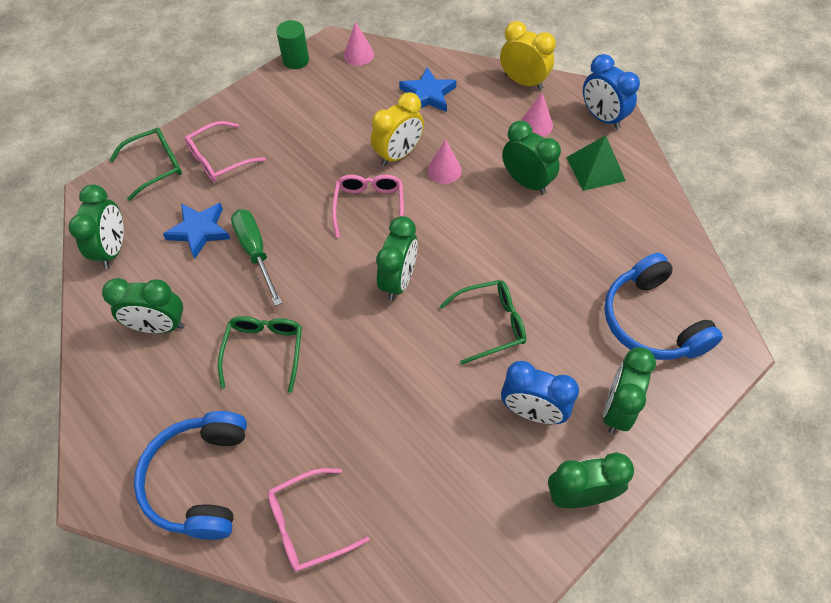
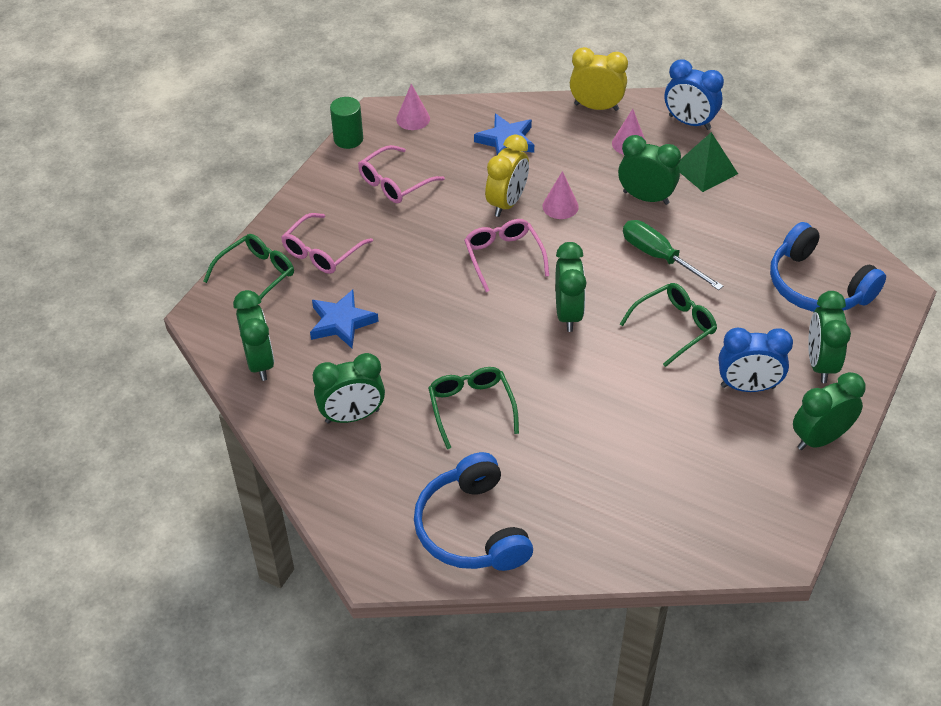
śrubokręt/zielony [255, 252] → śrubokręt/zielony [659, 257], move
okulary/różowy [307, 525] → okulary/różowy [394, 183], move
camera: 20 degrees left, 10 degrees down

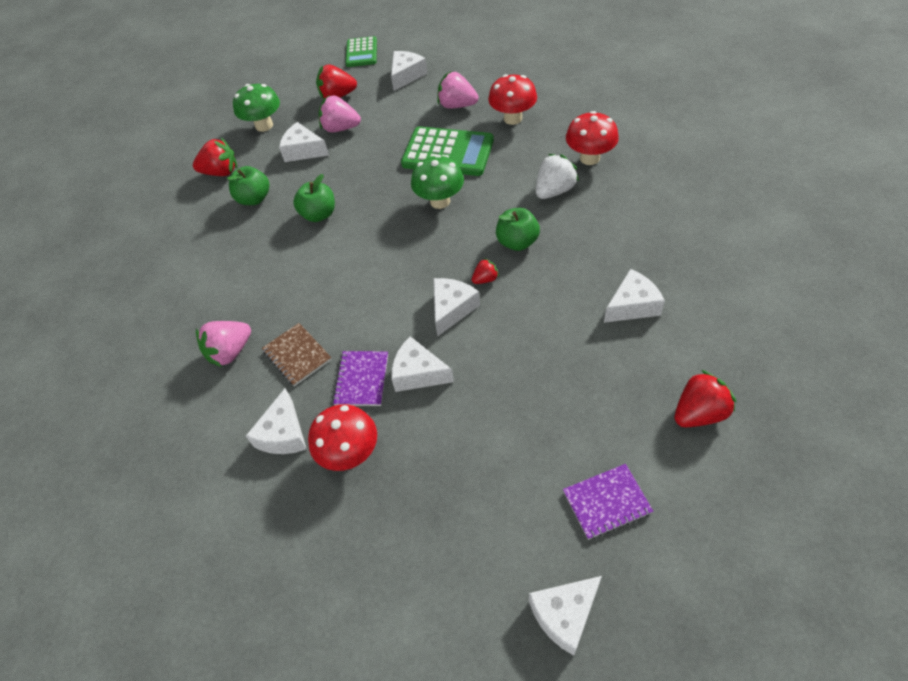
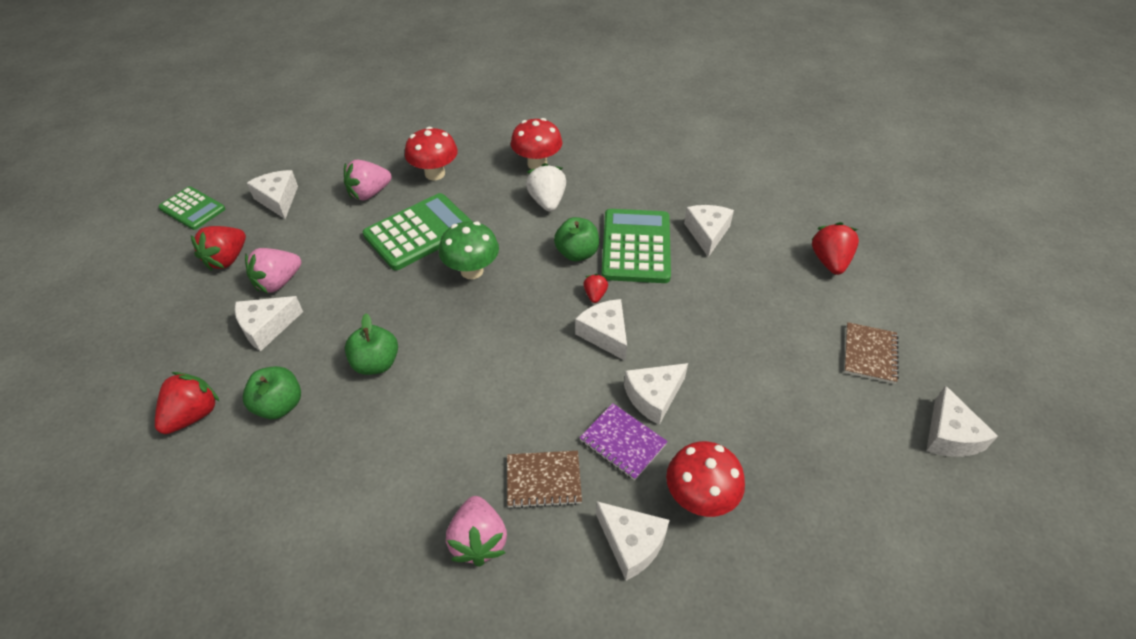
grzyb/zielony [264, 125] → -
- → kalkulator/zielony [636, 246]
zeszyt/fioletowy [607, 502] → zeszyt/brązowy [870, 354]
camera: 60 degrees left, 5 degrees down

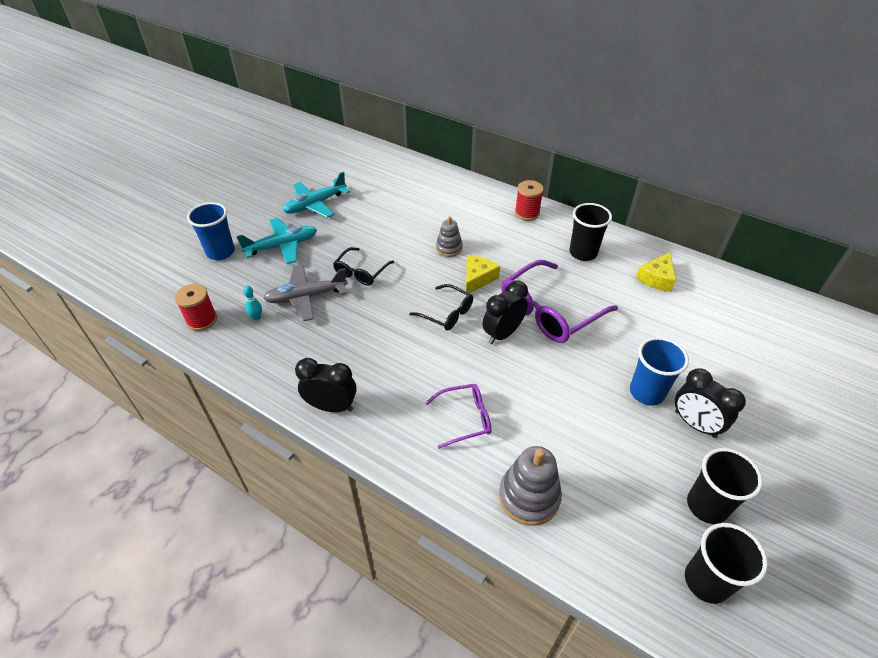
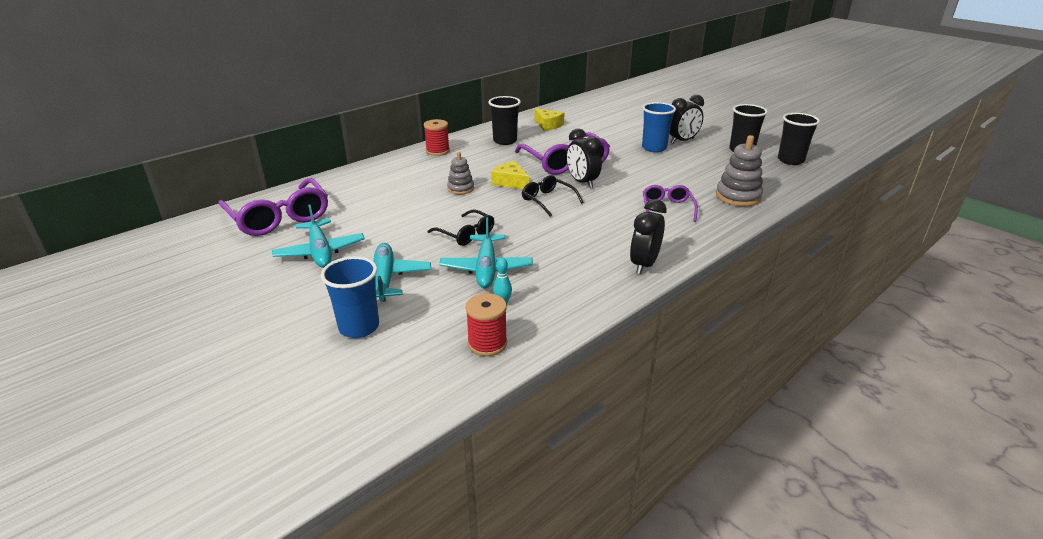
- → okulary/fioletowy [279, 217]
samolot/szary [306, 297] → samolot/turkusowy [486, 269]
okulary/czarny [447, 313] → okulary/czarny [548, 200], 90 degrees counterclockwise
camera: 75 degrees left, 15 degrees down

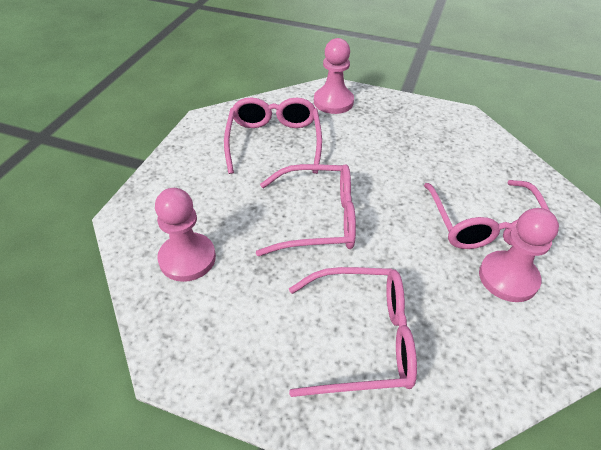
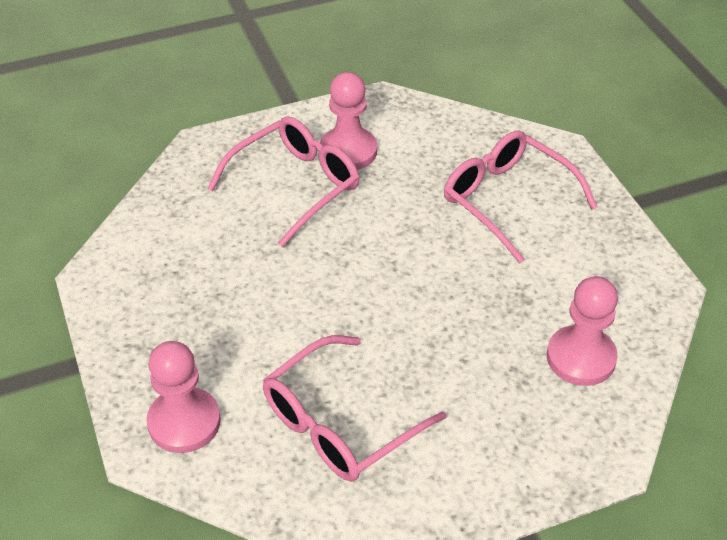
okulary/różowy [318, 219] → -
camera: 130 degrees left, 0 degrees up

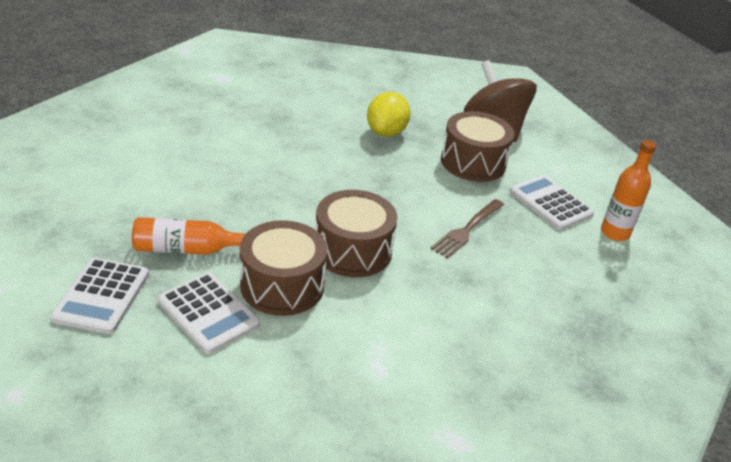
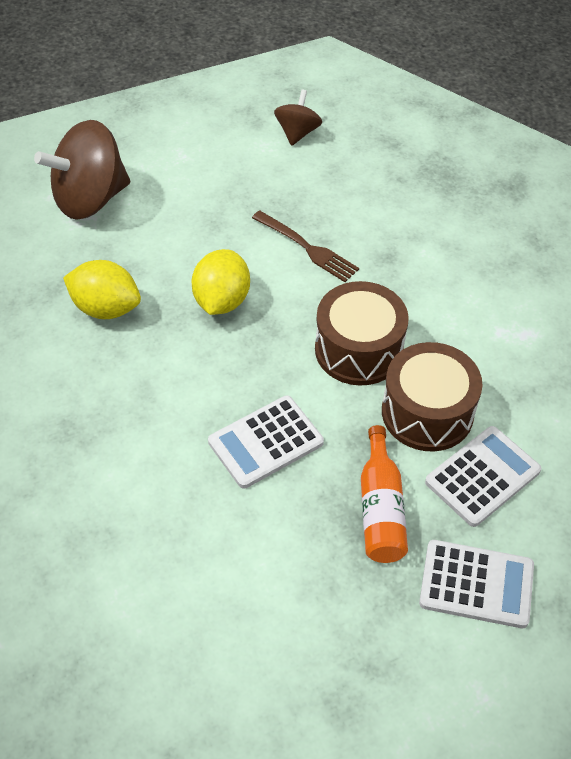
bęben/brązowy [473, 162] → -
- → cytryna/żółty [221, 300]
kalkulator/biały [550, 203] → kalkulator/biały [265, 442], move
butelka/pomarańczowy [615, 233] → bączek/brązowy [297, 133]
camera: 85 degrees left, 15 degrees up

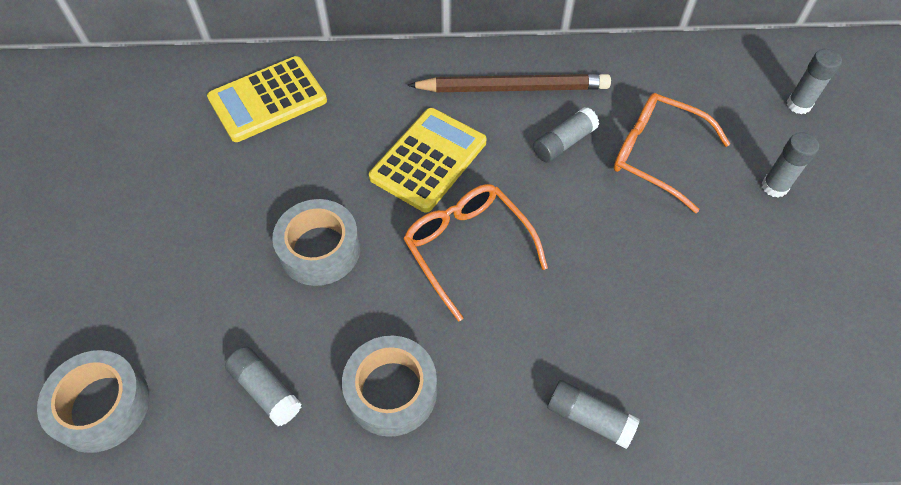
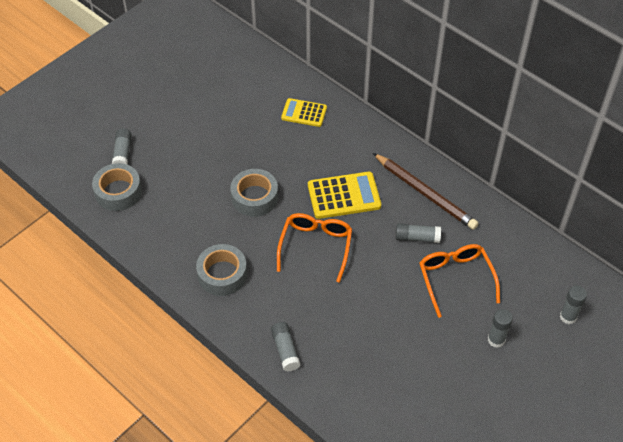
klej w sztyfcie/szary [266, 390] → klej w sztyfcie/szary [122, 153], move
kalkulator/żółty [268, 99] → kalkulator/żółty [304, 113], x0.65
camera: 45 degrees right, 5 degrees down

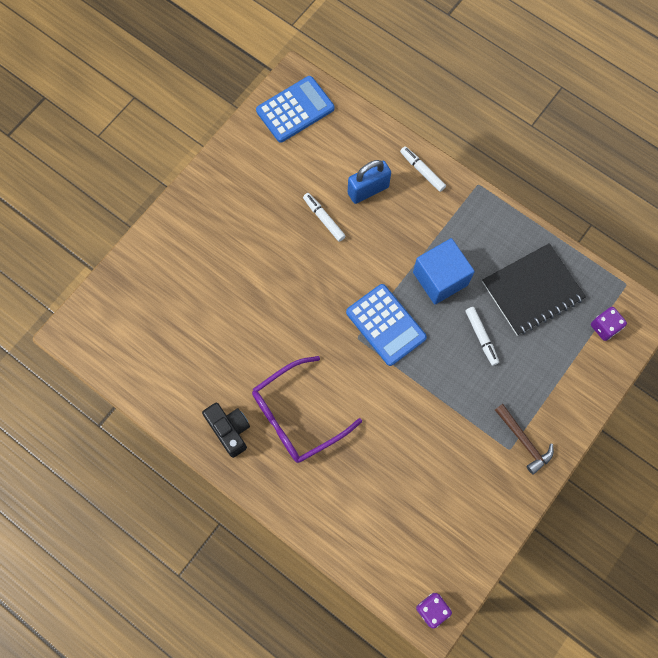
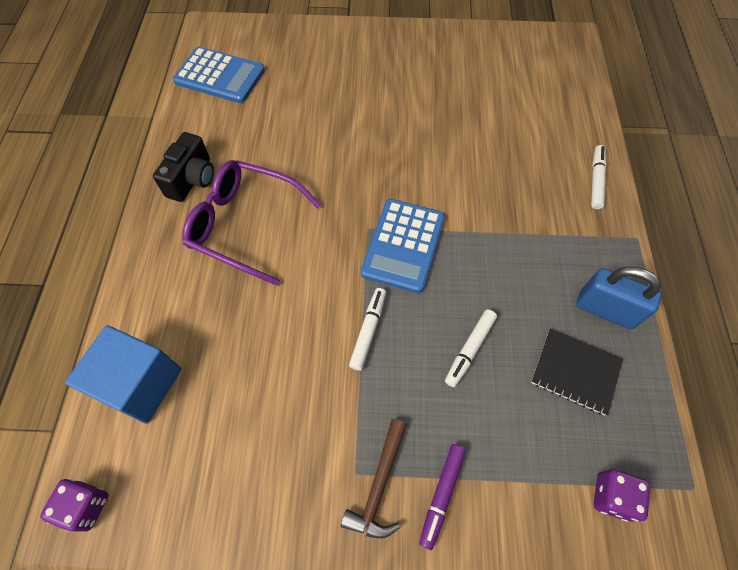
- → flamaster/fioletowy [441, 495]
kalkulator/niebieski [295, 110] → kalkulator/niebieski [220, 76], move
flamaster/biały [324, 219] → flamaster/biały [368, 330], move
kłódka/niebieski [368, 190] → kłódka/niebieski [605, 310], move
sześcian/niebieski [440, 278] → sześcian/niebieski [140, 383], move
zeszyt/czarny [532, 290] → zeszyt/czarny [575, 372], x0.64
camera: 55 degrees right, 10 degrees down

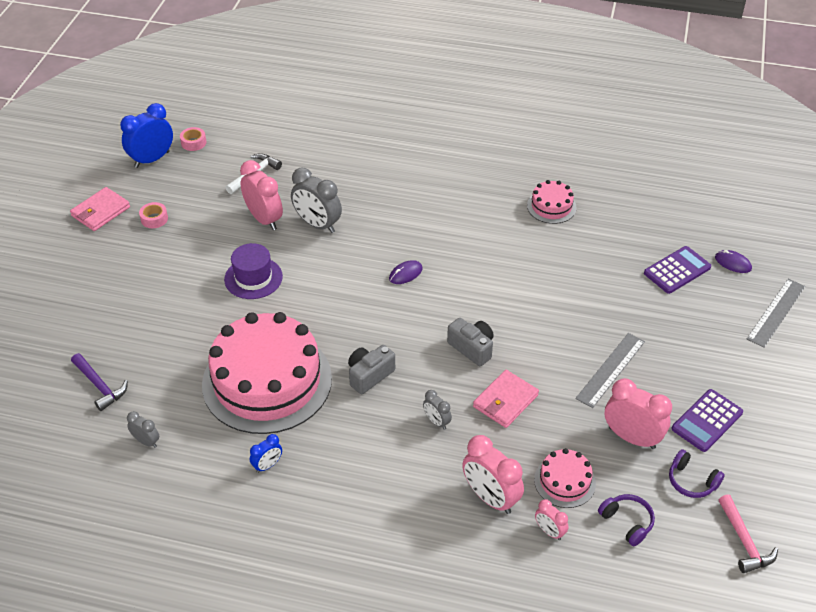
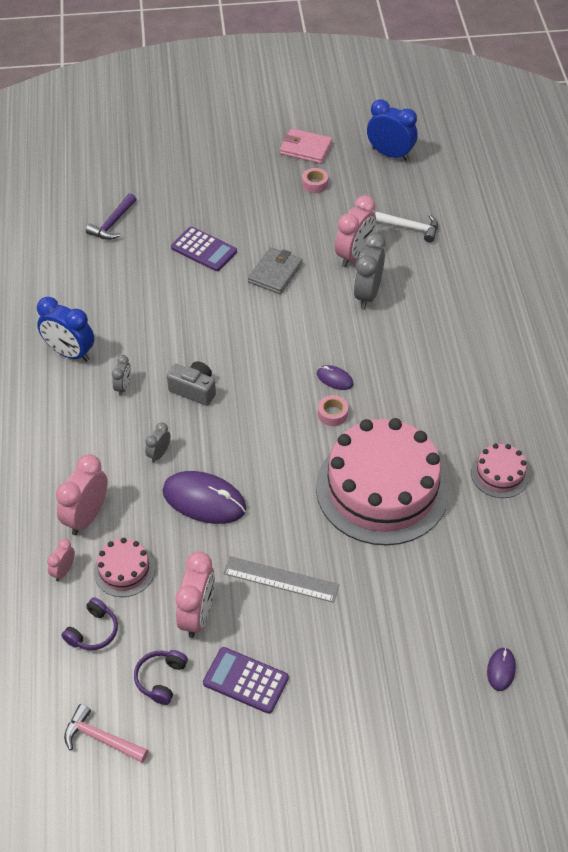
aparat fotograficzny/szary [472, 348] → -
linijka/szary [776, 312] → -
budzik/szary [146, 441] → budzik/szary [123, 387], move
taśma klejąca/różowy [193, 142] → taśma klejąca/różowy [332, 414], move
tort/różowy [267, 381] → tort/różowy [382, 489], move
kalkulator/fioletowy [677, 270] → kalkulator/fioletowy [204, 250], move
kapelusz/fioletowy [253, 278] → portfel/szary [275, 273]
portfel/różowy [505, 401] → myszka/fioletowy [204, 500]
młotek/różowy [744, 541] → młotek/różowy [101, 738], 60 degrees clockwise
budzik/niebieski [267, 465] → budzik/niebieski [70, 353], x1.92
camera: 70 degrees right, 5 degrees up

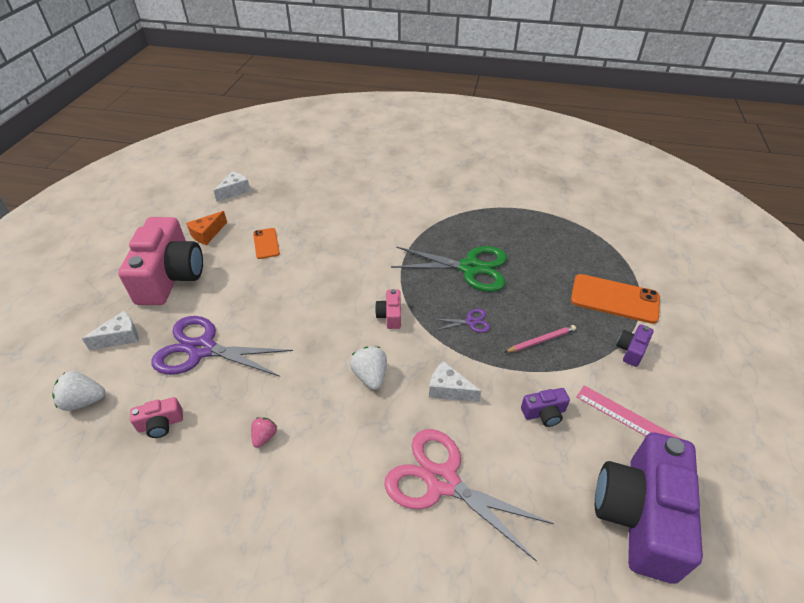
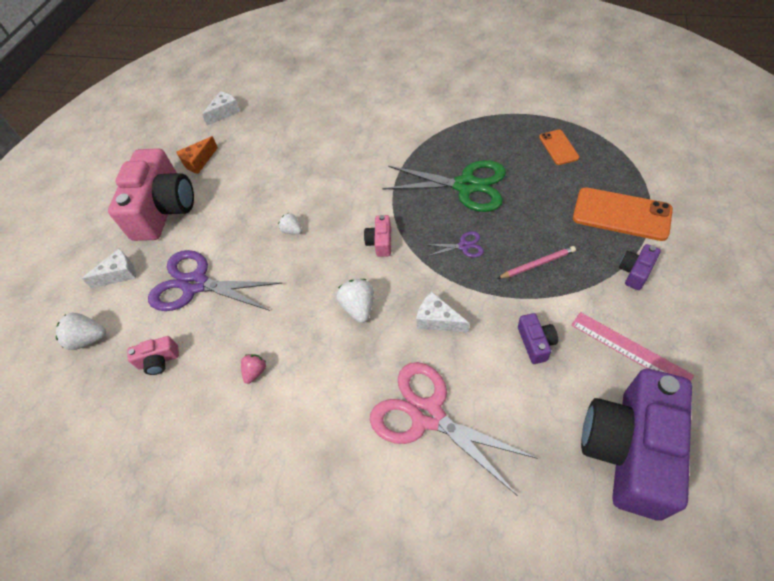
- → truskawka/biały [292, 231]
telefon/pomarańczowy [266, 243] → telefon/pomarańczowy [558, 147], move
aparat fotograficzny/fioletowy [544, 413] → aparat fotograficzny/fioletowy [535, 343], 90 degrees counterclockwise
camera: 10 degrees right, 10 degrees up

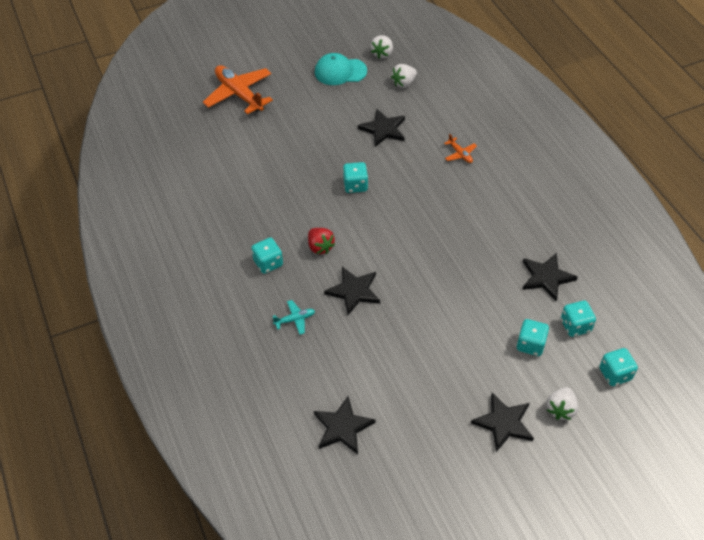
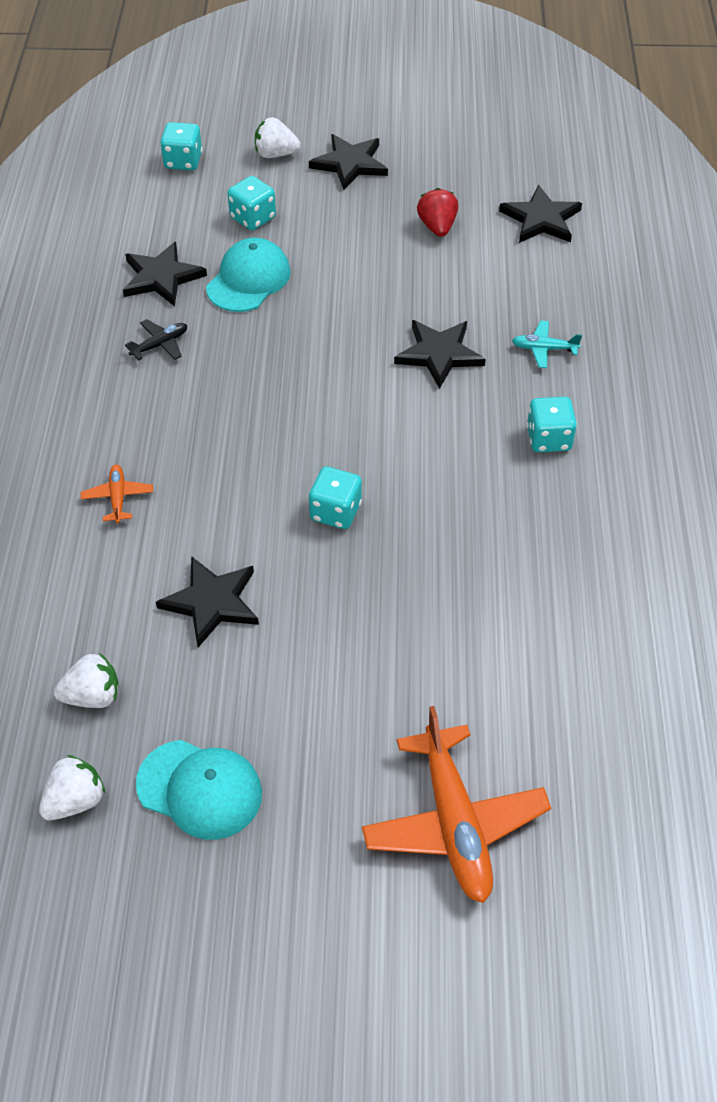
kostka do gry/turkusowy [575, 326] → -
- → samolot/czarny [160, 345]
- → czapka/turkusowy [249, 280]
truskawka/czerwony [320, 247] → truskawka/czerwony [437, 227], move
truskawka/biały [560, 409] → truskawka/biały [275, 154], 135 degrees counterclockwise
camera: 155 degrees left, 0 degrees up

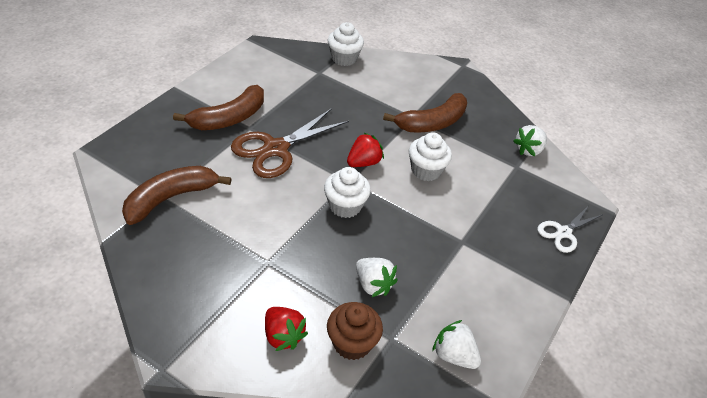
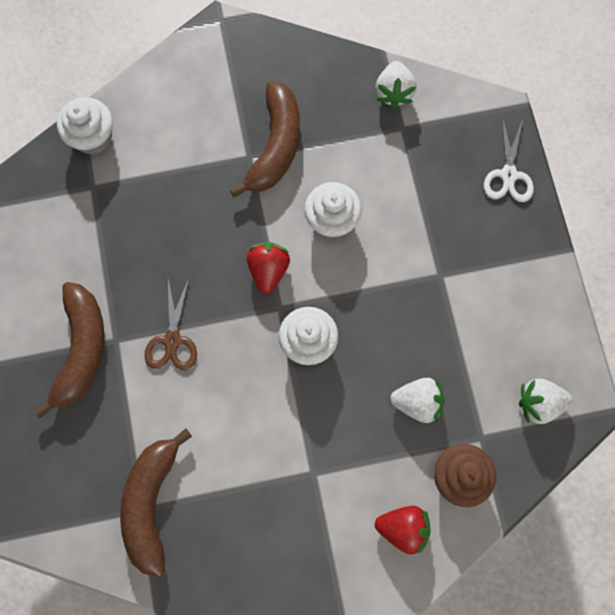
nożyczki/brązowy [276, 149] → nożyczki/brązowy [172, 340], x0.57
camera: 40 degrees left, 30 degrees up

